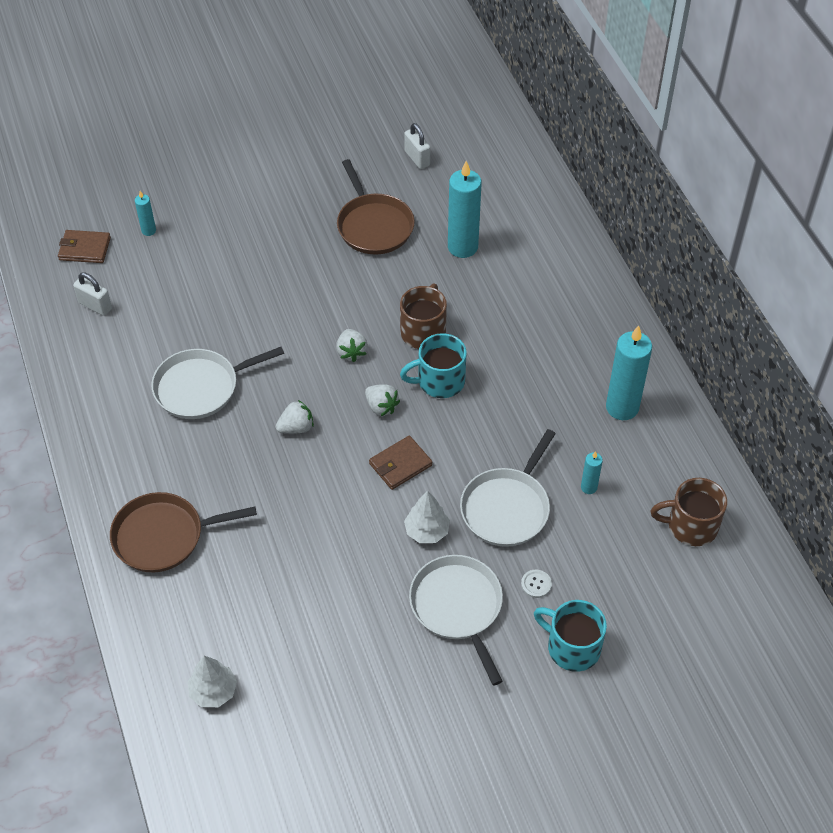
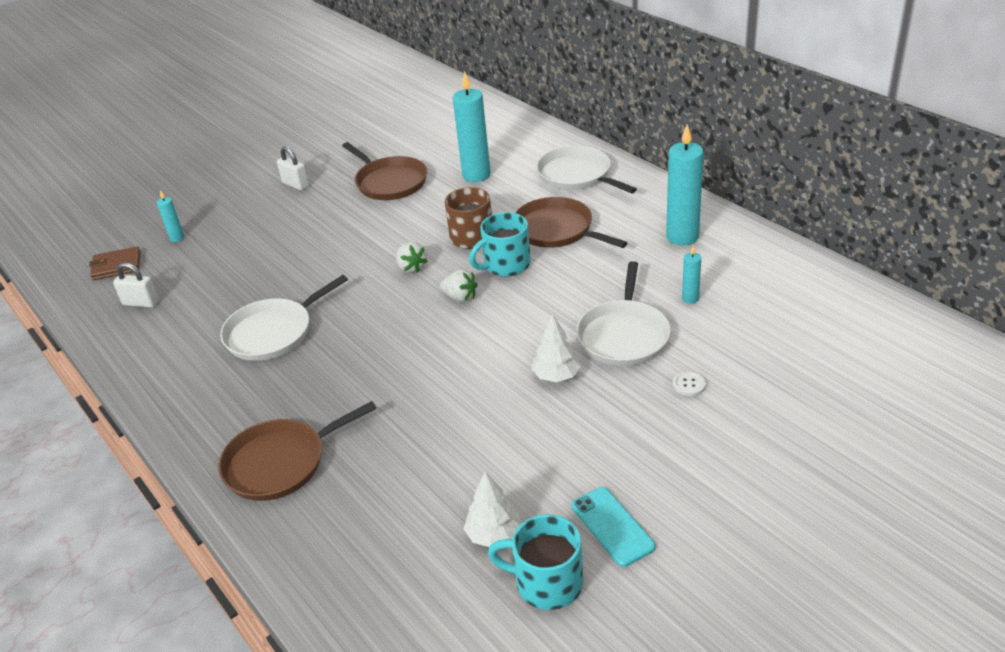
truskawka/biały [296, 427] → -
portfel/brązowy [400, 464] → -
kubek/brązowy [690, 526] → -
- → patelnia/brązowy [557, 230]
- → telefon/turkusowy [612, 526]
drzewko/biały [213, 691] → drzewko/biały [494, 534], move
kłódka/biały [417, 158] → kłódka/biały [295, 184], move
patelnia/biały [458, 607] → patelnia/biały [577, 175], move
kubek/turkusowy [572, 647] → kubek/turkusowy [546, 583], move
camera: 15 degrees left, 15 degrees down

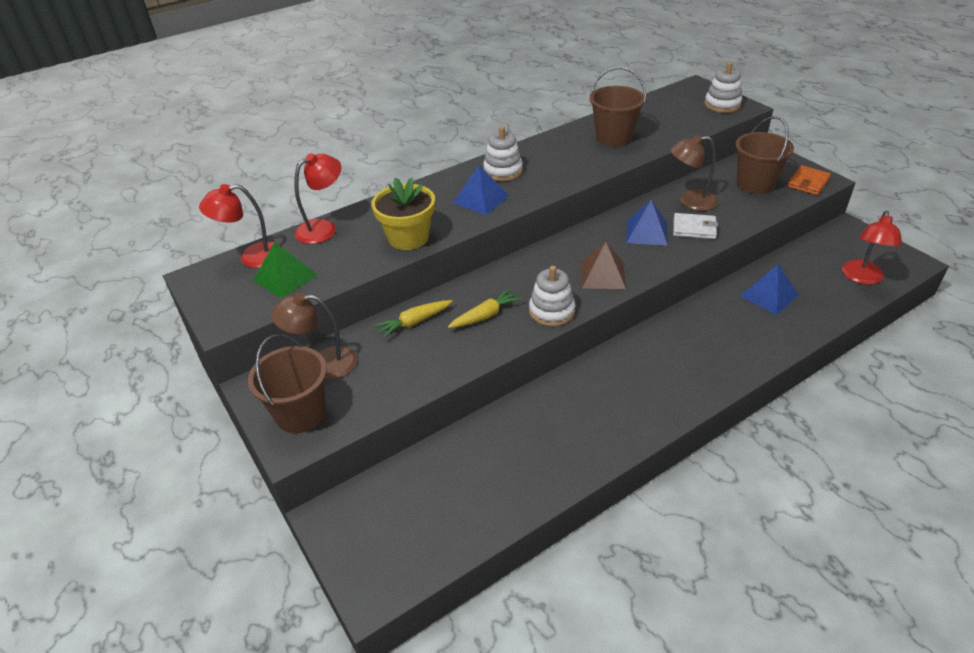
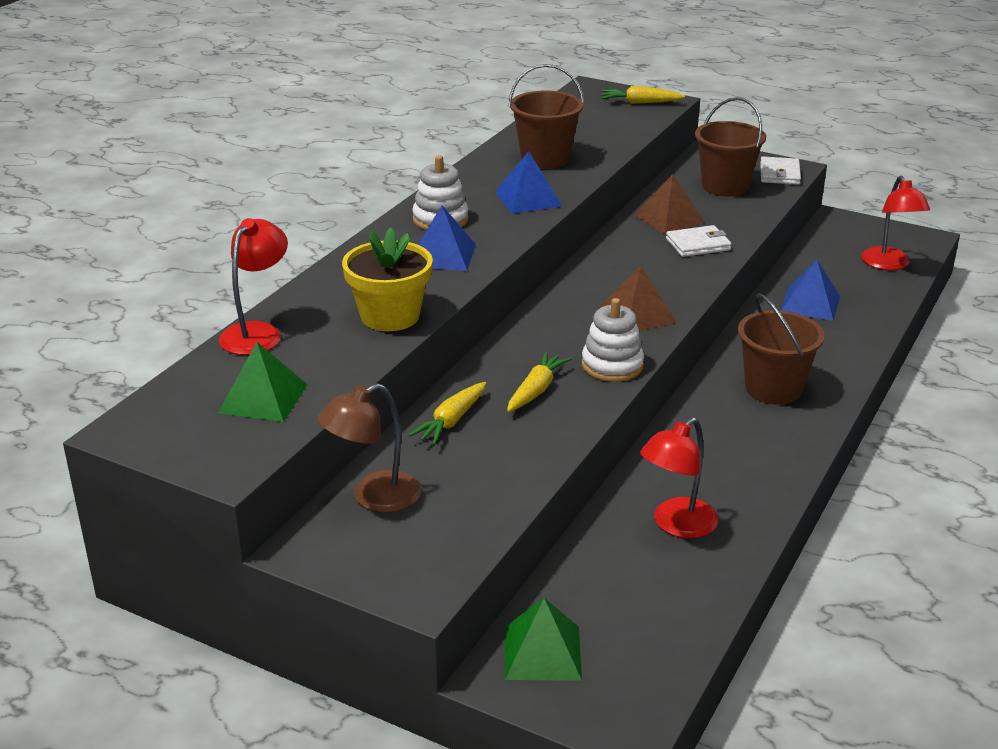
- → piramida/zielony [542, 652]
lampka/czerwony [252, 257] → lampka/czerwony [676, 525], move
wiadro/brązowy [301, 414] → wiadro/brązowy [773, 389], move
piramida/niebieski [646, 232] → piramida/niebieski [528, 199], move
lampka/brązowy [690, 201] → piramida/brązowy [669, 218]
zabawka nakładanka/biały [722, 105] → marchewka/żółty [640, 103]
portfel/pomarańczowy [808, 182] → portfel/biały [779, 174]
camera: 30 degrees left, 10 degrees down

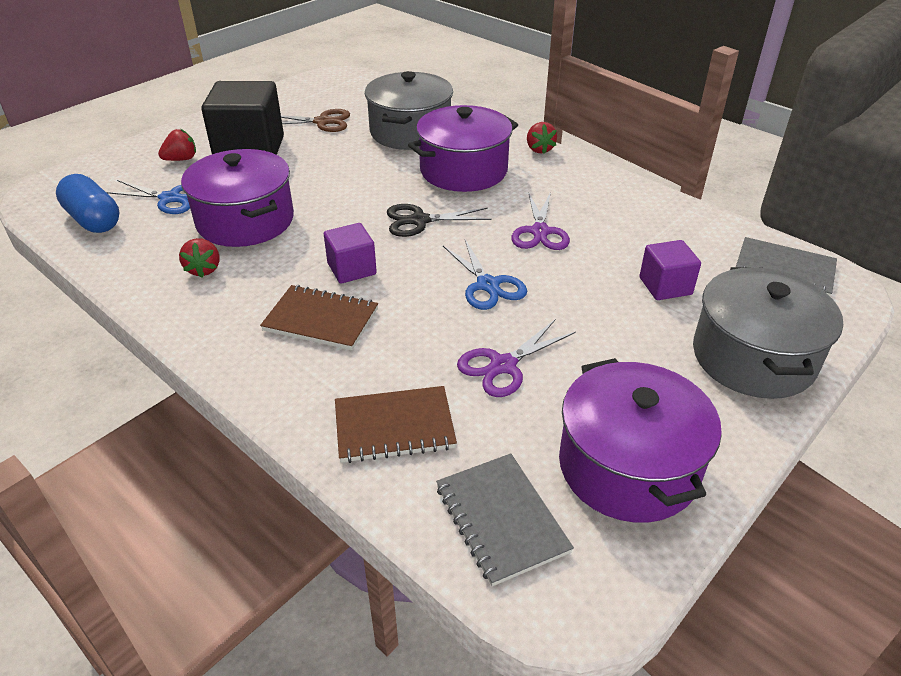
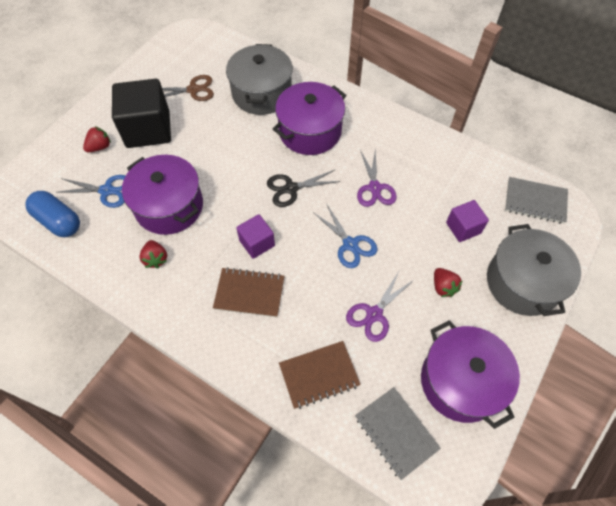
truskawka/czerwony [539, 149] → truskawka/czerwony [443, 287], move
camera: 10 degrees left, 20 degrees up

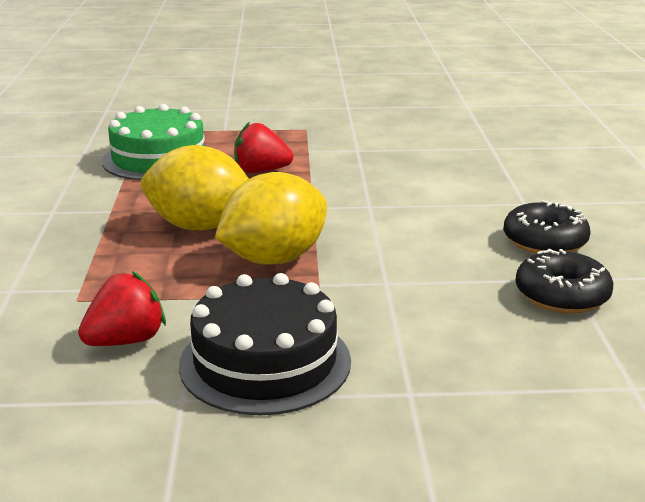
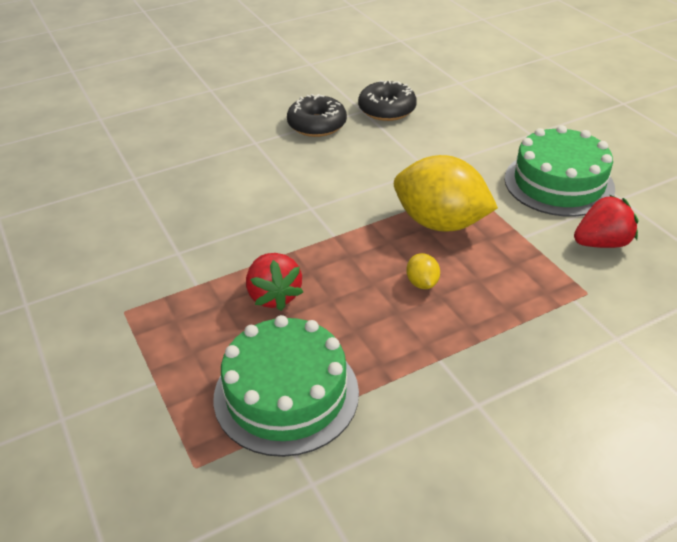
tort/czarny [265, 362] → tort/zielony [558, 183]
truskawka/czerwony [126, 340] → truskawka/czerwony [601, 243], 135 degrees clockwise
cytryna/żółty [200, 226] → cytryna/żółty [422, 283], x0.41
camera: 115 degrees left, 15 degrees up

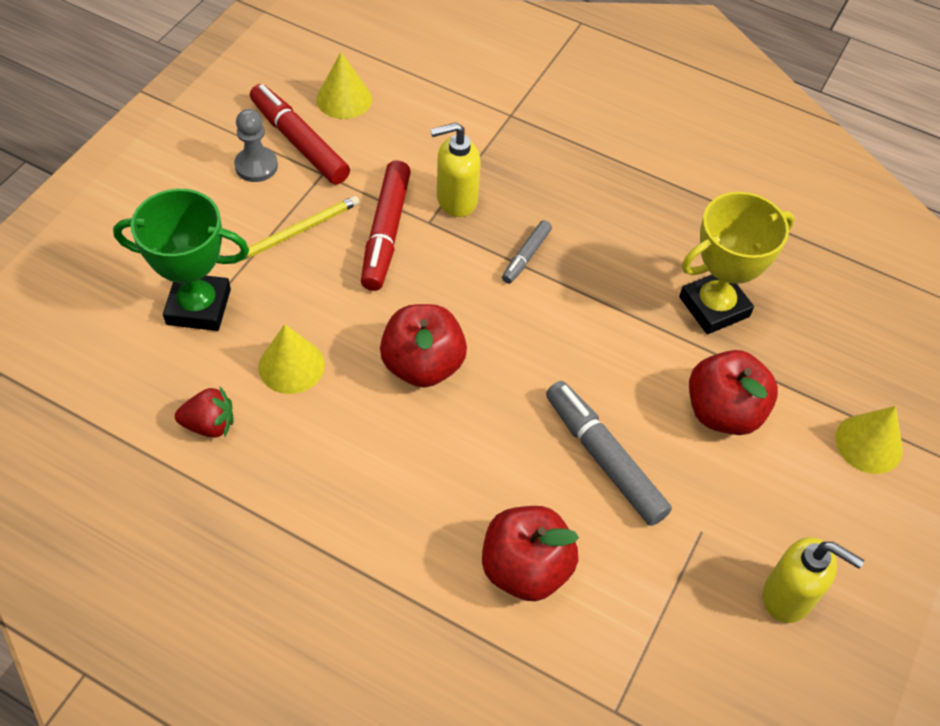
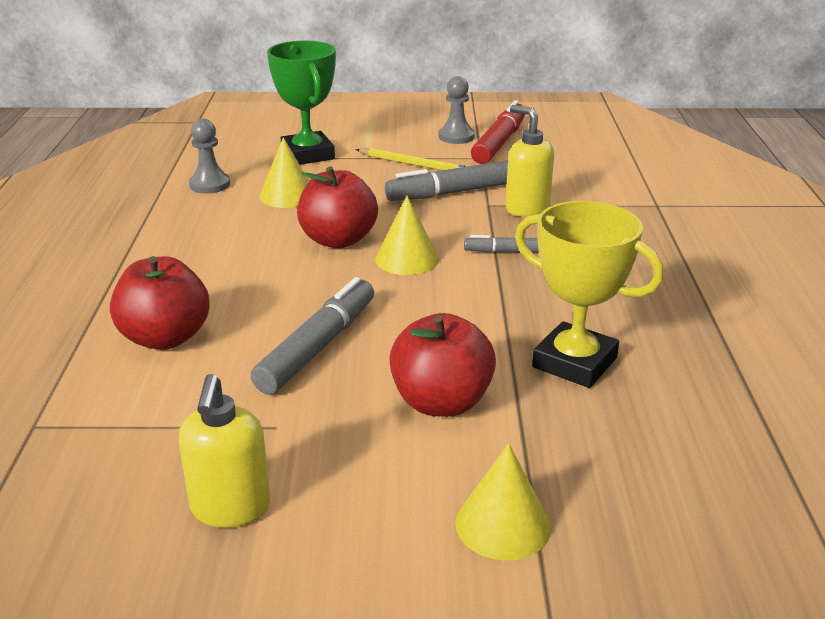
stożek/żółty [344, 99] → stożek/żółty [407, 259], move
truskawka/czerwony [209, 424] → pionek/szary [210, 185]
flamaster/czerwony [386, 233] → flamaster/szary [454, 192]
camera: 65 degrees right, 25 degrees down

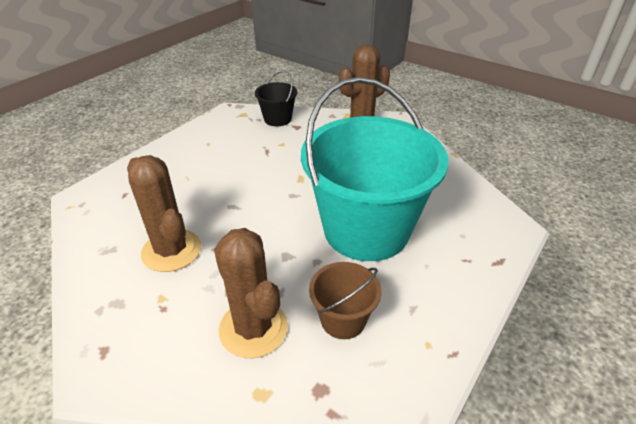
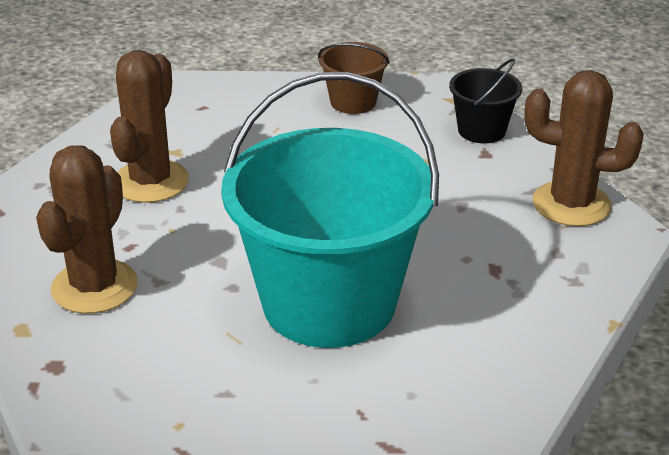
wiadro/brązowy [343, 319] → wiadro/brązowy [353, 102], move
camera: 55 degrees right, 5 degrees down

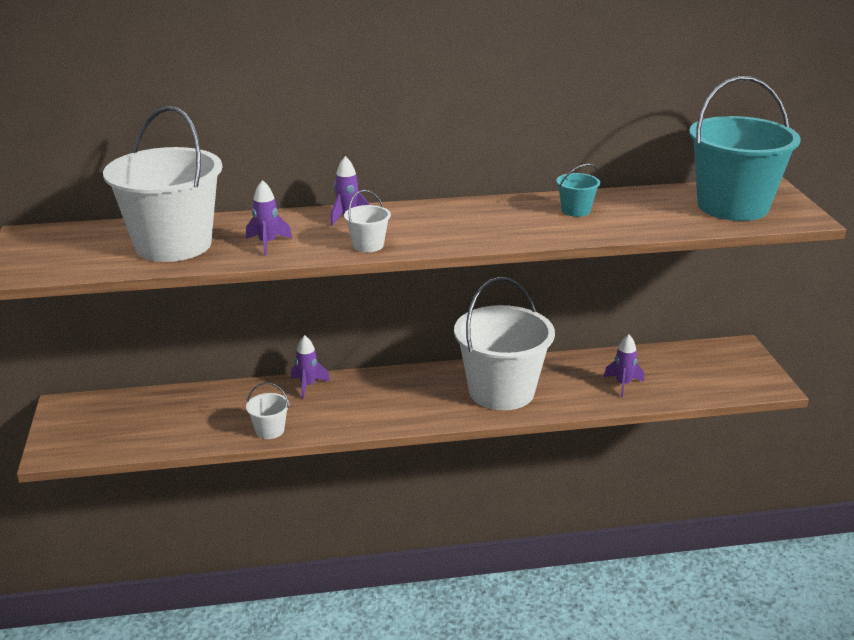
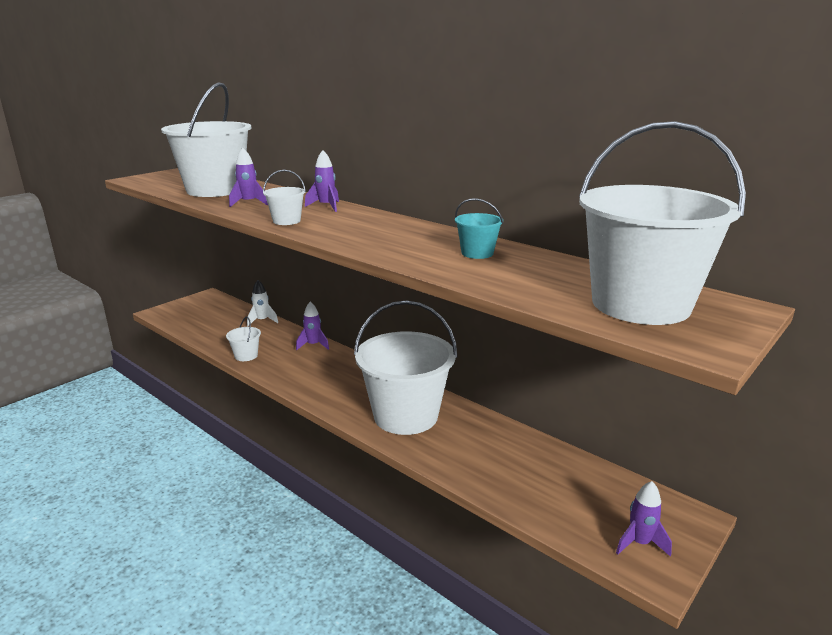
- → rakieta/biały [262, 321]
rakieta/fioletowy [623, 385] → rakieta/fioletowy [639, 543], move
wiadro/turkusowy [732, 206] → wiadro/biały [640, 304]
camera: 50 degrees right, 5 degrees down

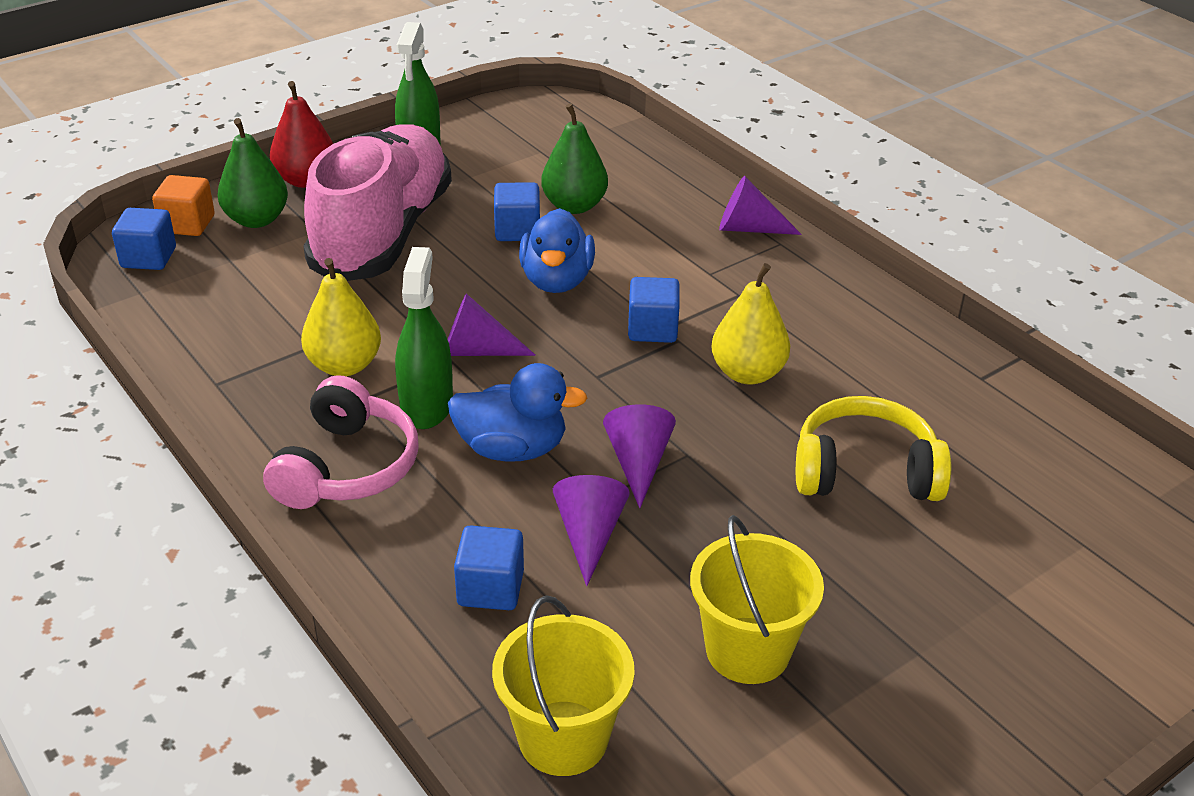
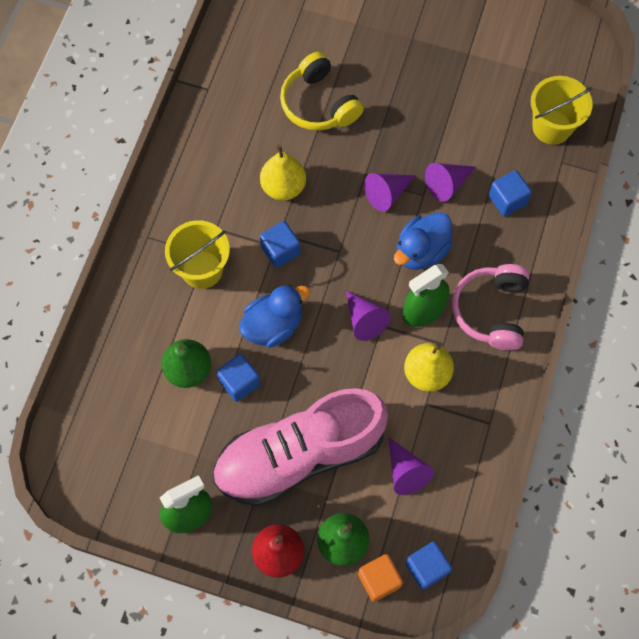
wiadro/żółty [747, 650] → wiadro/żółty [202, 269], move
stożek/fioletowy [749, 228] → stożek/fioletowy [405, 472], move
słuchawki/różowy [347, 467] → słuchawki/różowy [491, 311], 60 degrees counterclockwise
kaczka/niebieski [512, 449] → kaczka/niebieski [421, 251], 105 degrees counterclockwise
camera: 125 degrees left, 30 degrees up

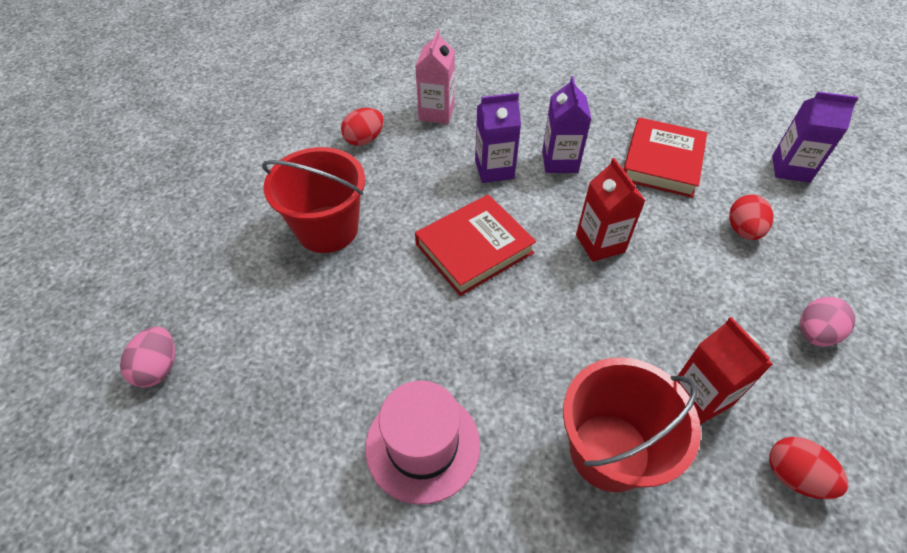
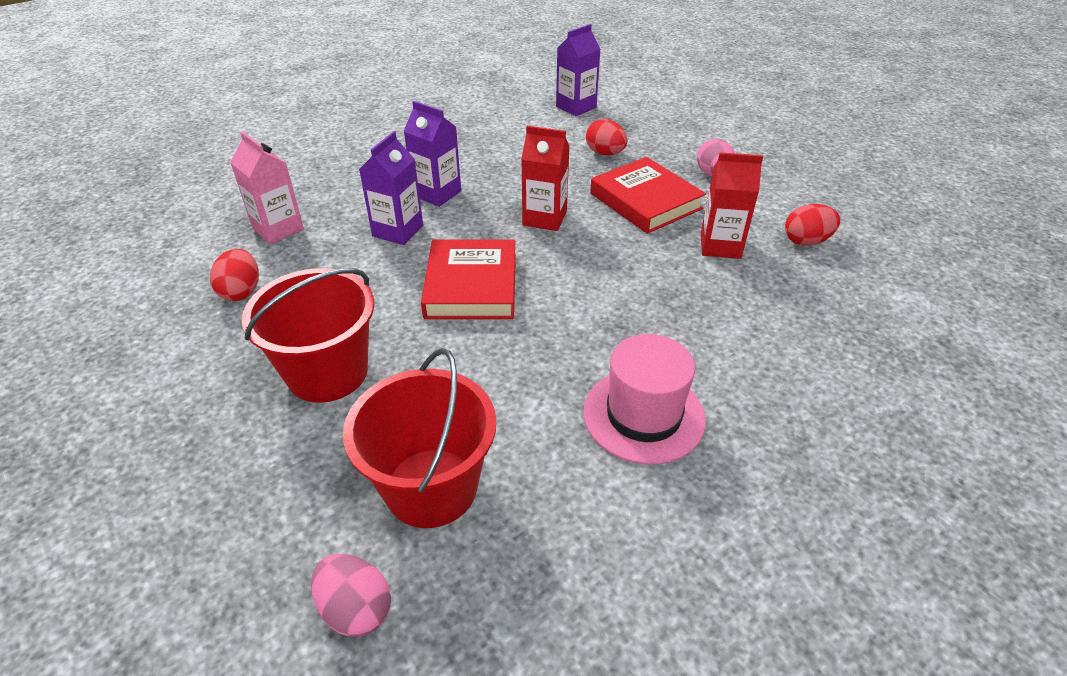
wiadro/czerwony [609, 451] → wiadro/czerwony [431, 487], move
książka/czerwony [662, 162] → książka/czerwony [645, 201], move
camera: 55 degrees left, 10 degrees down

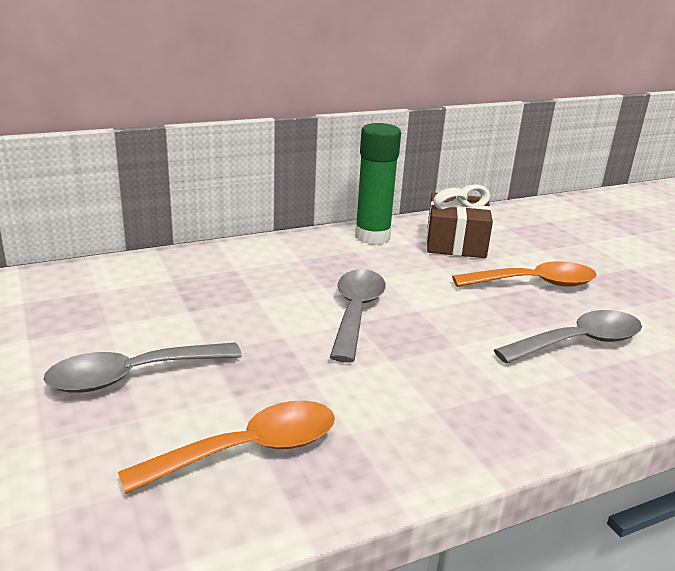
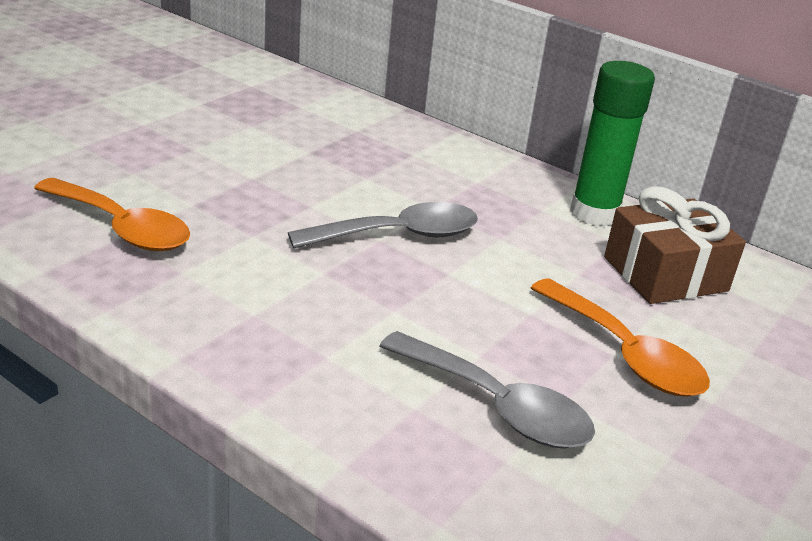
łyżka/szary [131, 376] → -
camera: 60 degrees right, 5 degrees up

